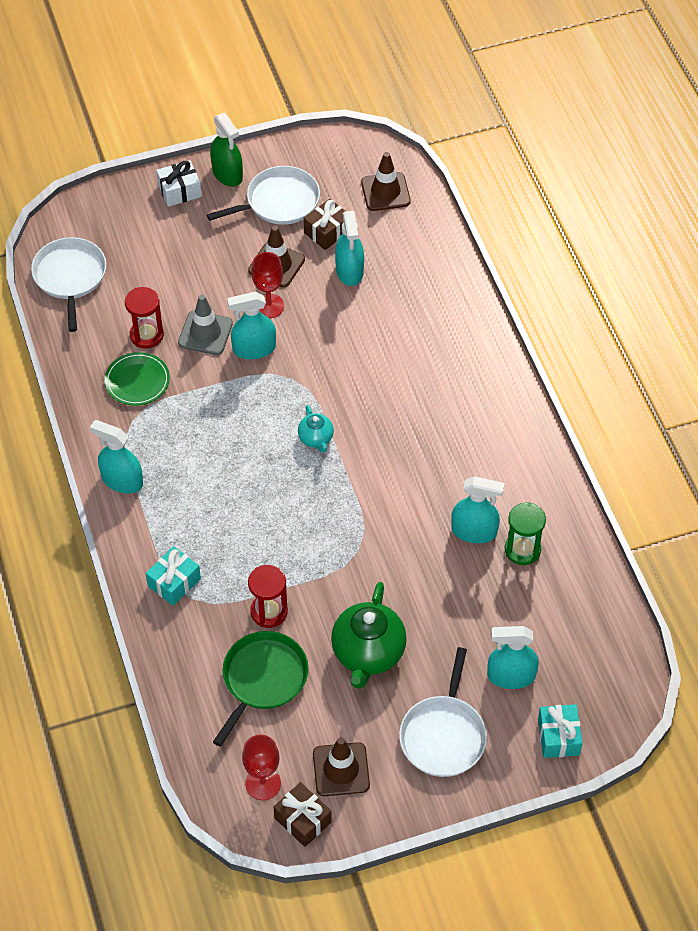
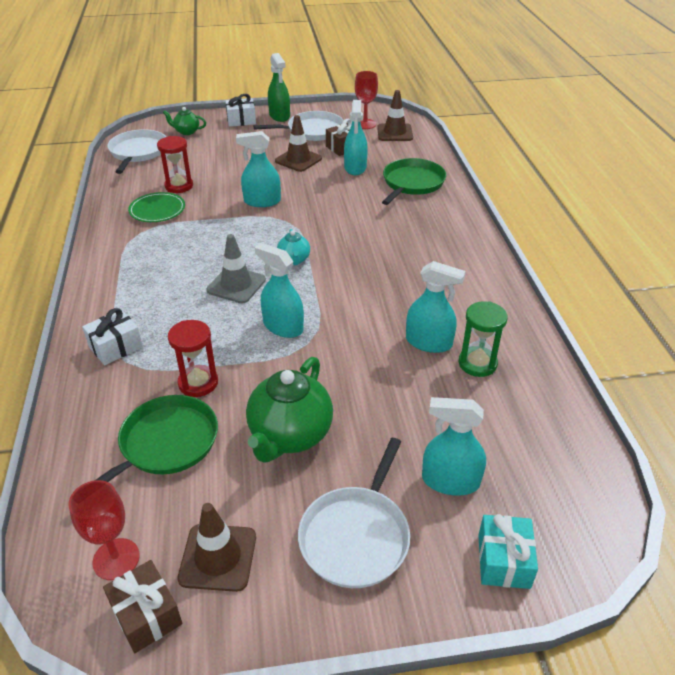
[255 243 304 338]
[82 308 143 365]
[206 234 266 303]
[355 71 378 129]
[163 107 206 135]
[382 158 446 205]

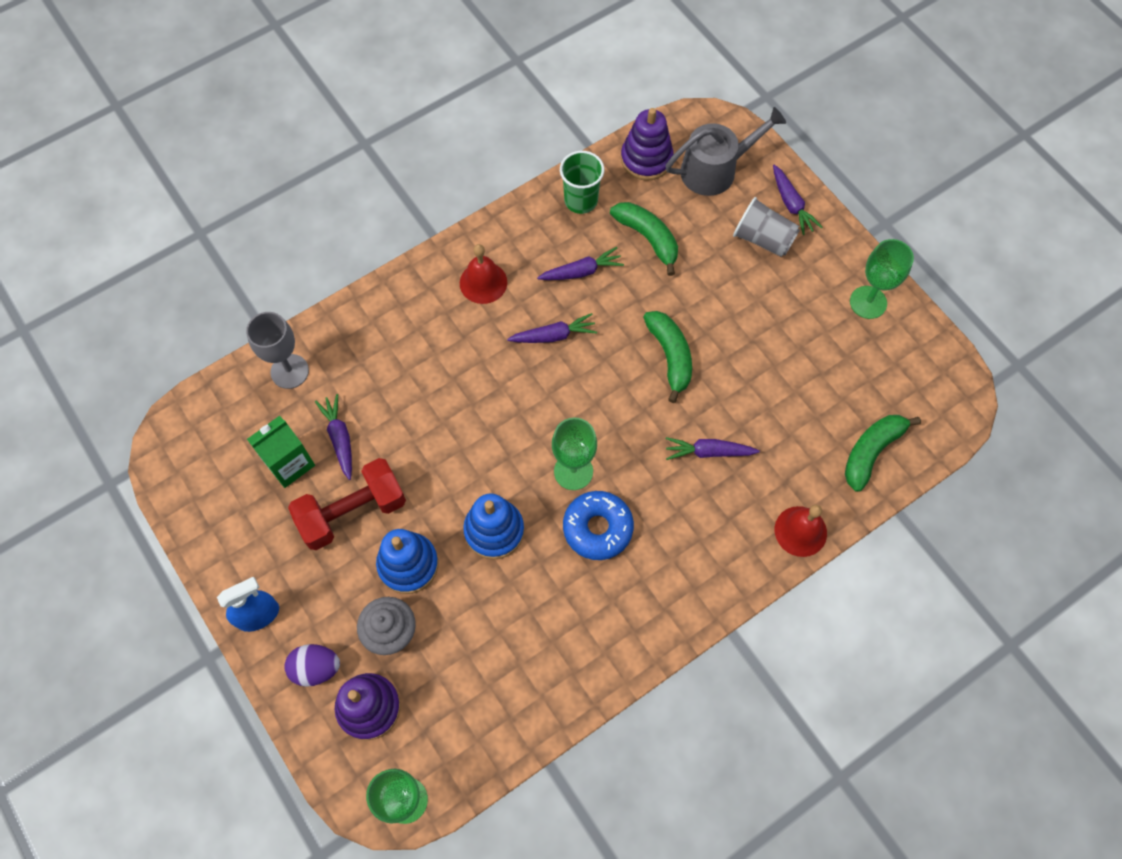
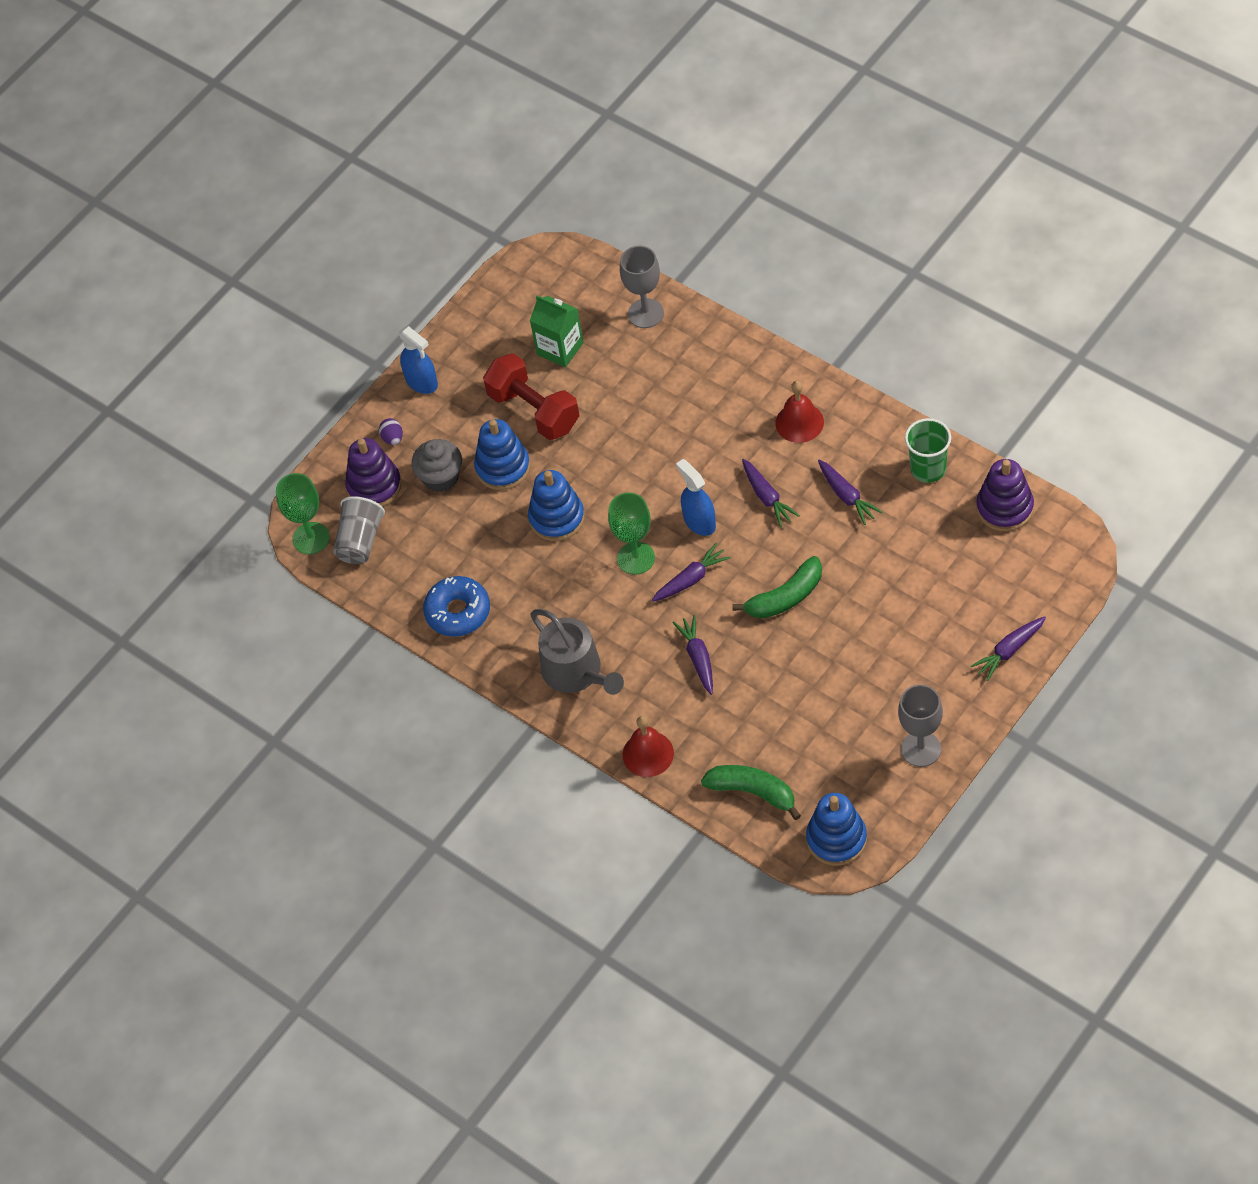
[379 418 403 445]
[651 543 731 602]
[423 576 490 637]
[610 202 678 276] (first image)
[530 609 624 695]
[333 496 385 564]
[898 685 943 767]
[676 459 716 536]
[806 793 867 866]

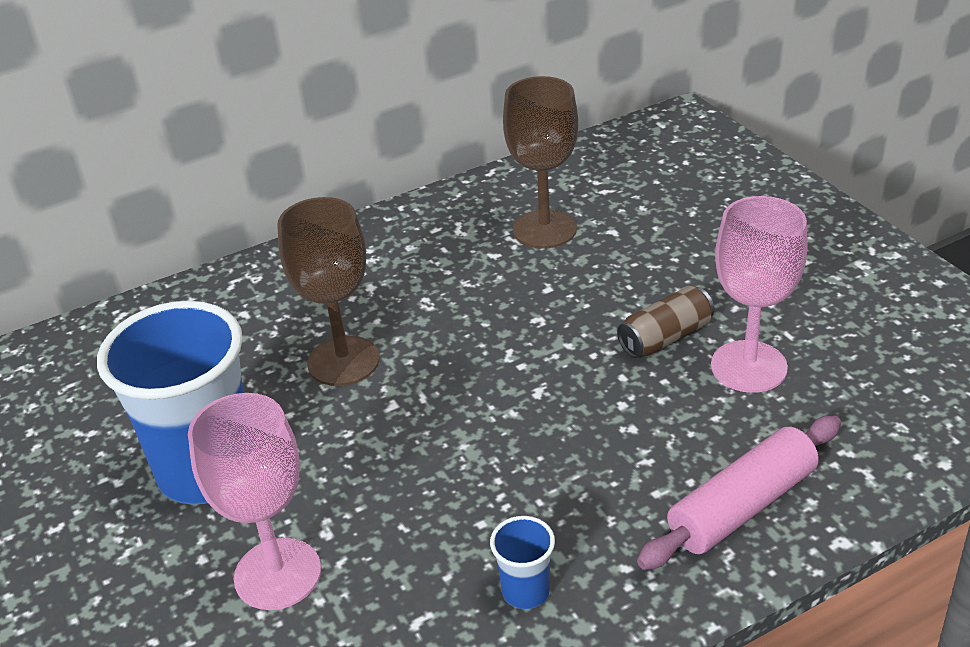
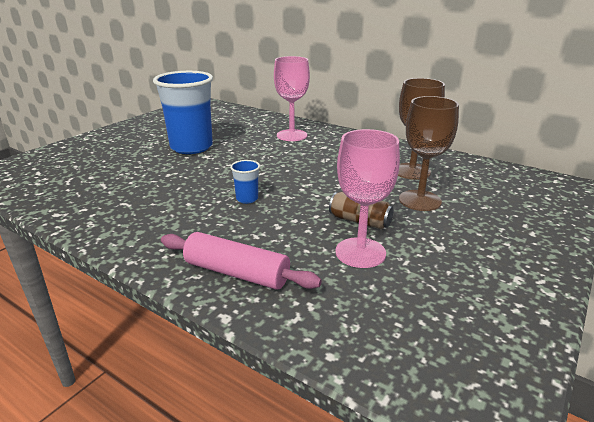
[274 56 310 141]
[399 96 459 211]
[230 160 260 204]

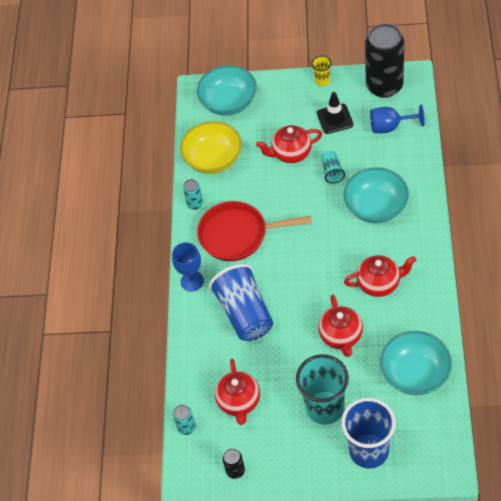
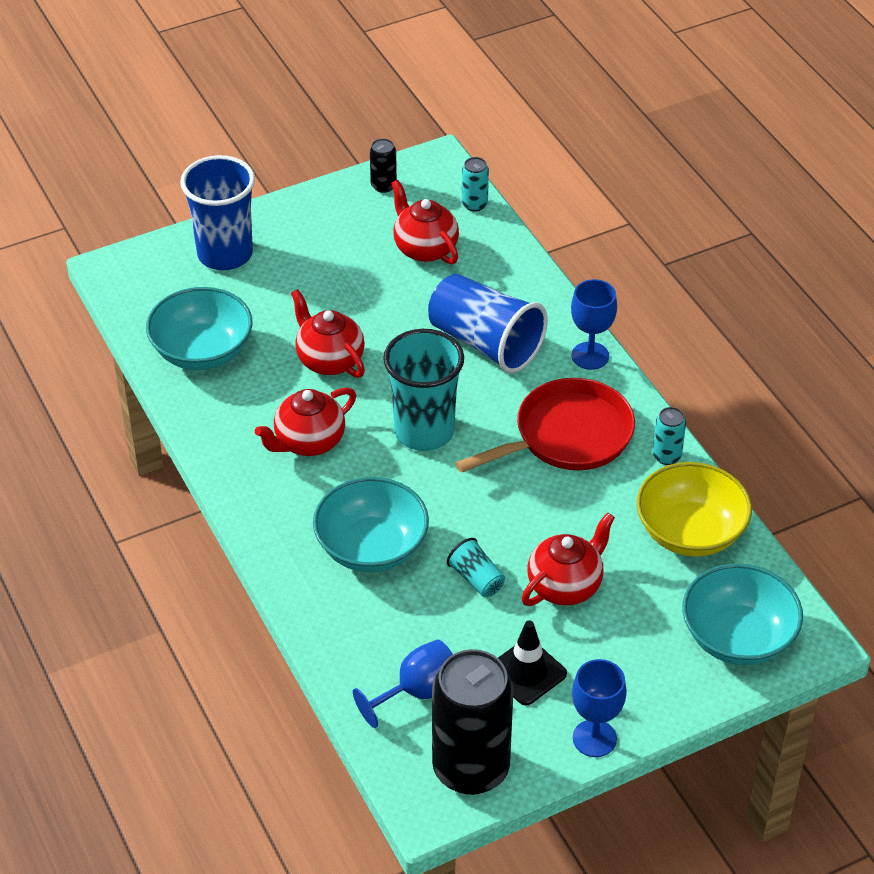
[383 329 464 451]
[572 659 627 757]

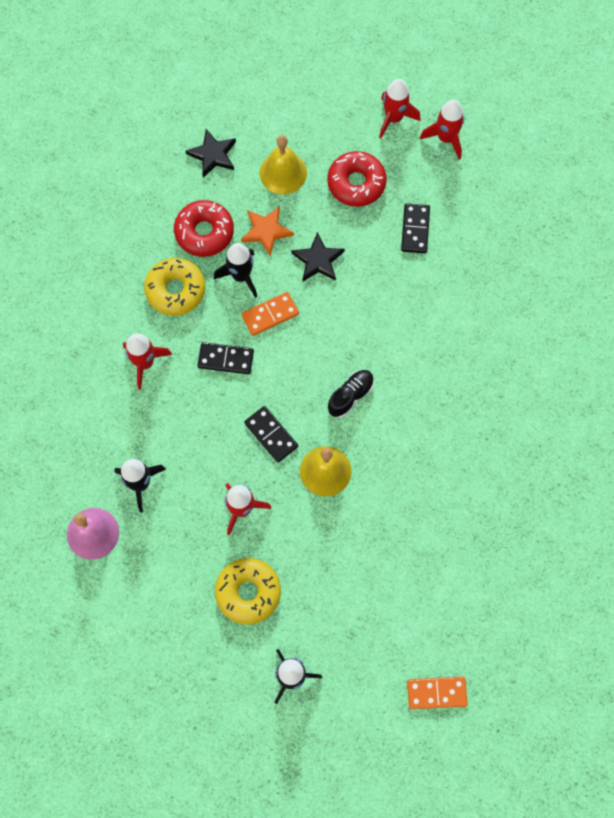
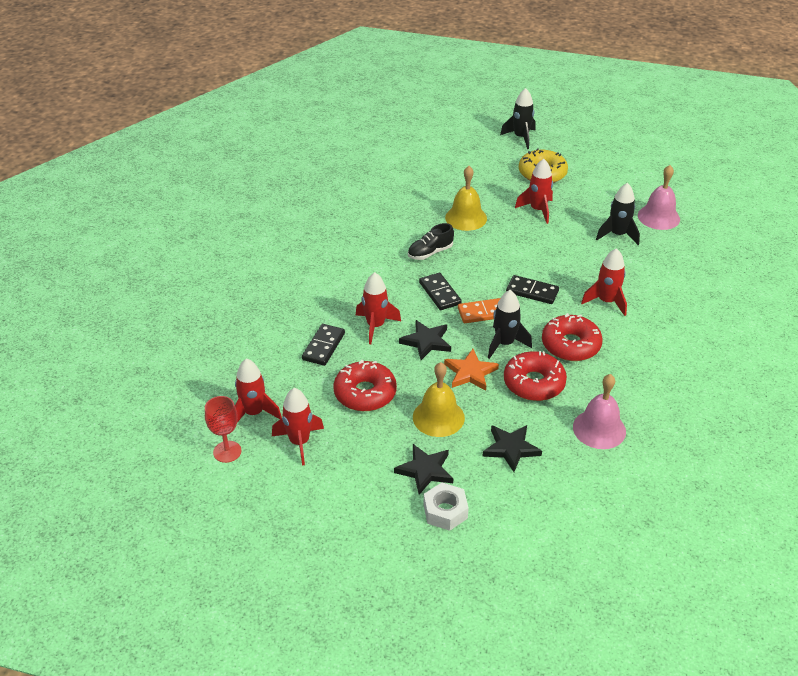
[542 313 603 361]
[419 273 462 310]
[407 677 468 709] (first image)
[205 396 241 463]
[356 272 401 344]
[394 444 453 495]
[424 482 469 531]
[573 374 626 449]

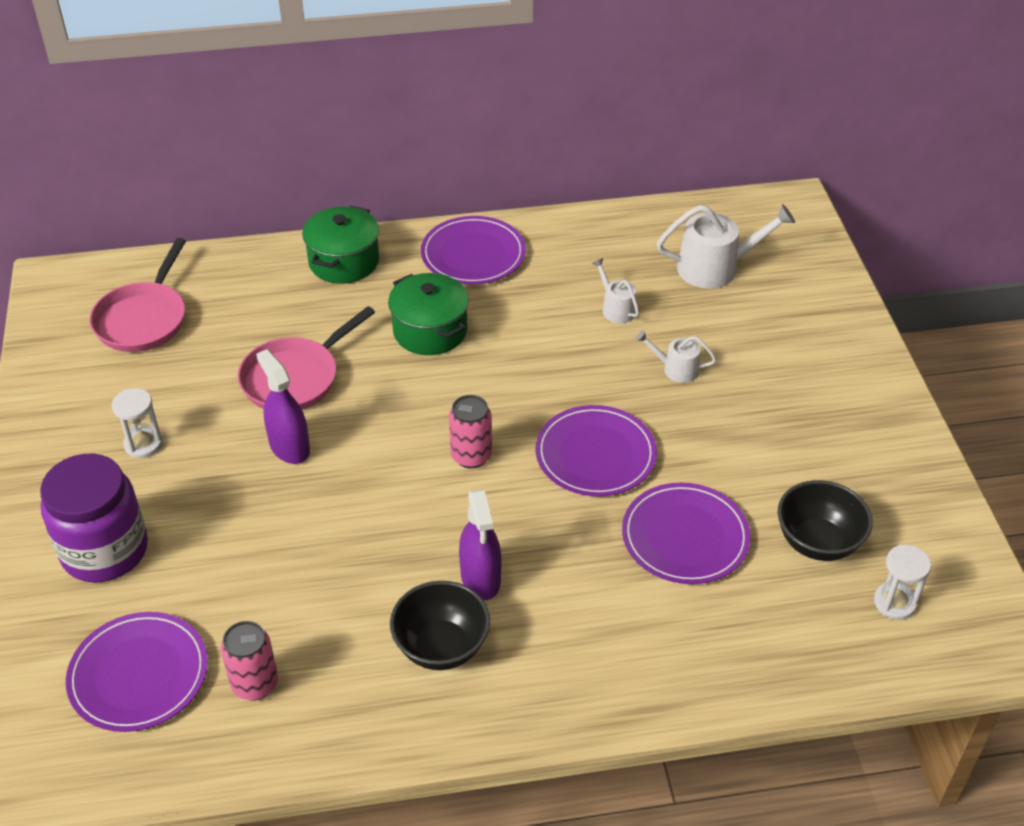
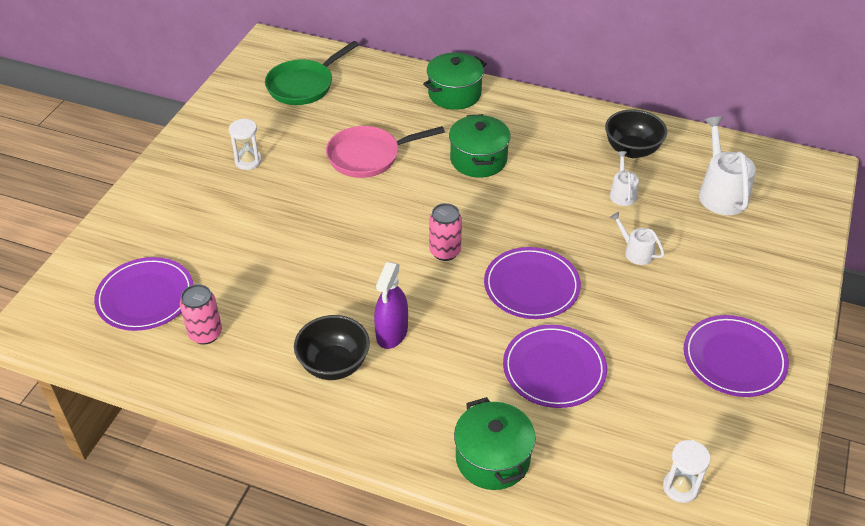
[40 454 148 583] (first image)
[265 41 359 105]
[256 349 310 464] (first image)
[684 315 789 397]
[699 116 756 215]
[605 109 667 158]
[454 397 536 490]

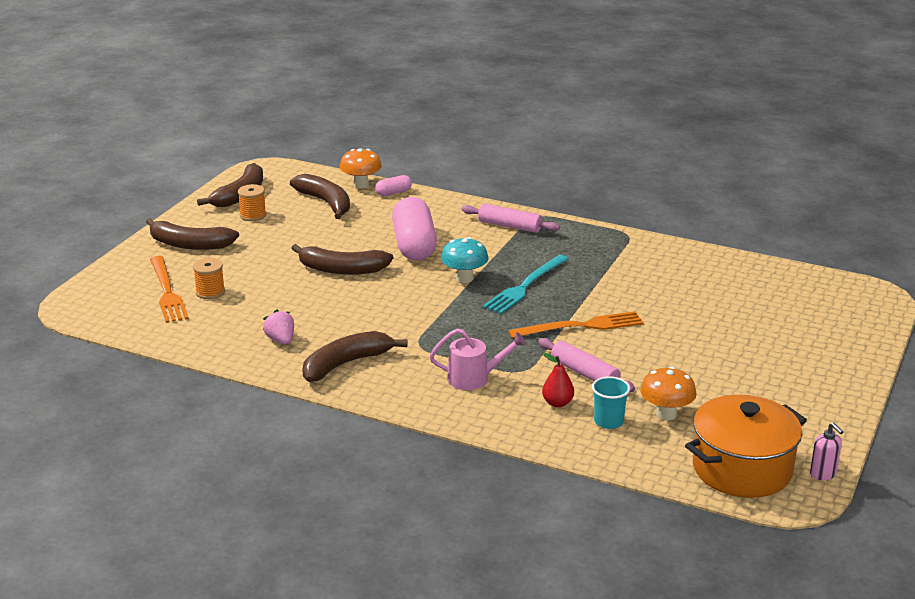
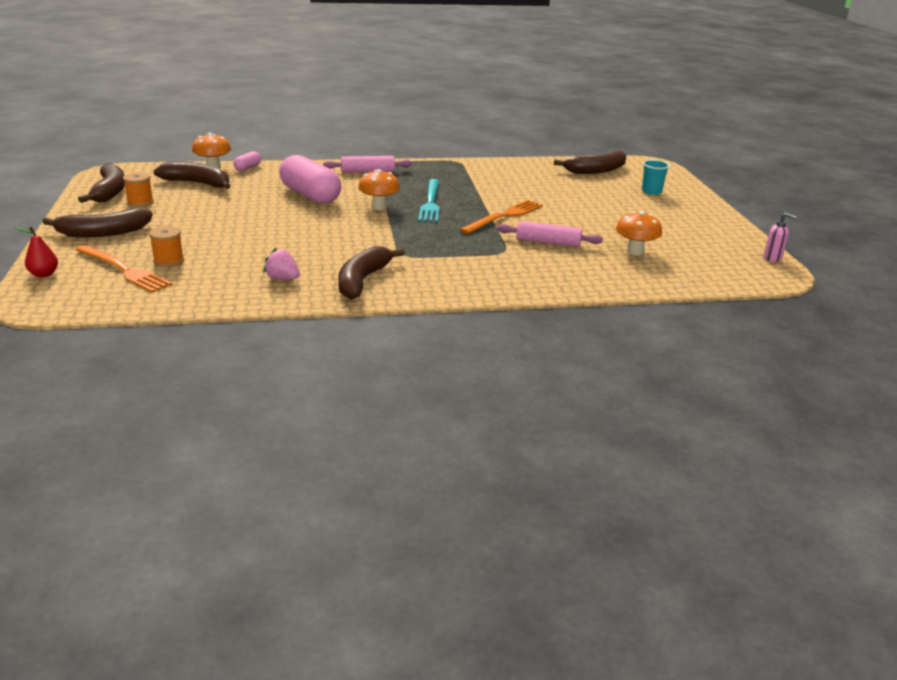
[554 151 627 174]
[430 329 526 390] (first image)
[358 169 400 210]
[15 227 58 277]
[642 160 670 195]
[685 395 807 498] (first image)

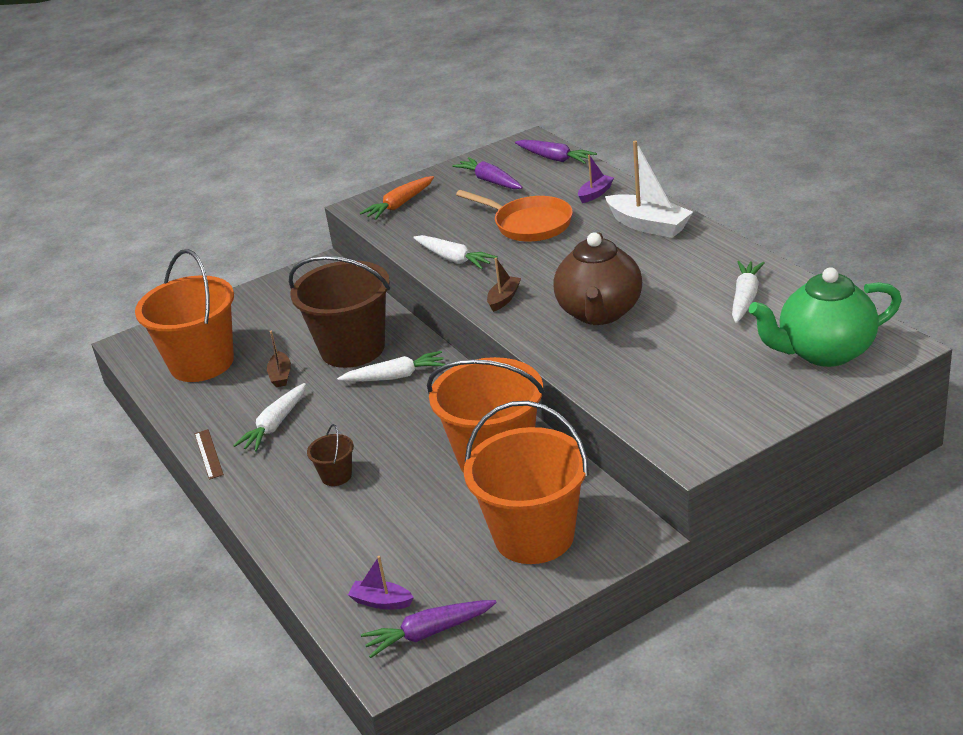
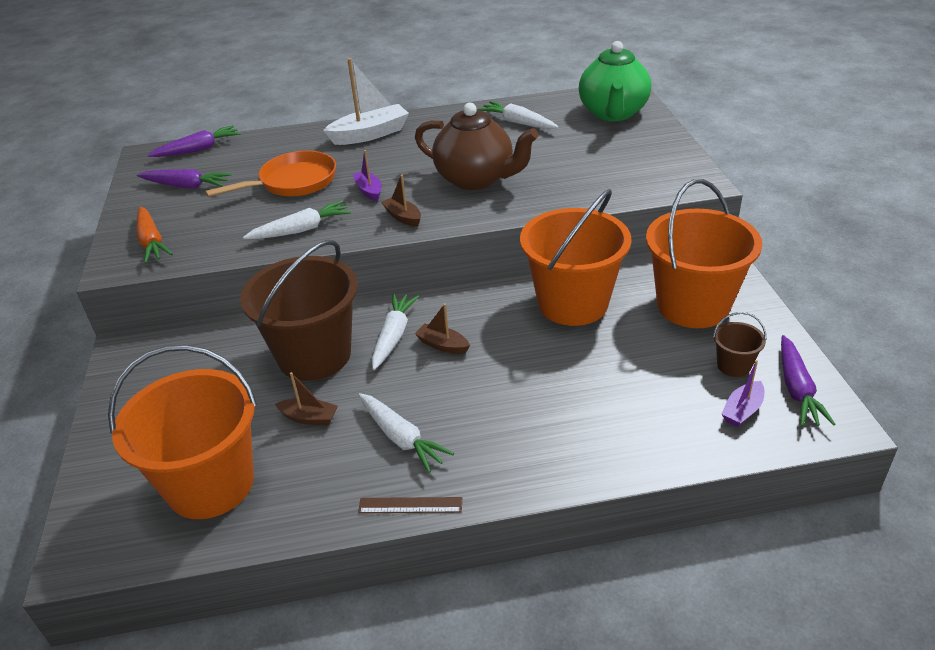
[713 312 766 377]
[137 169 232 189]
[353 150 382 201]
[415 303 470 354]

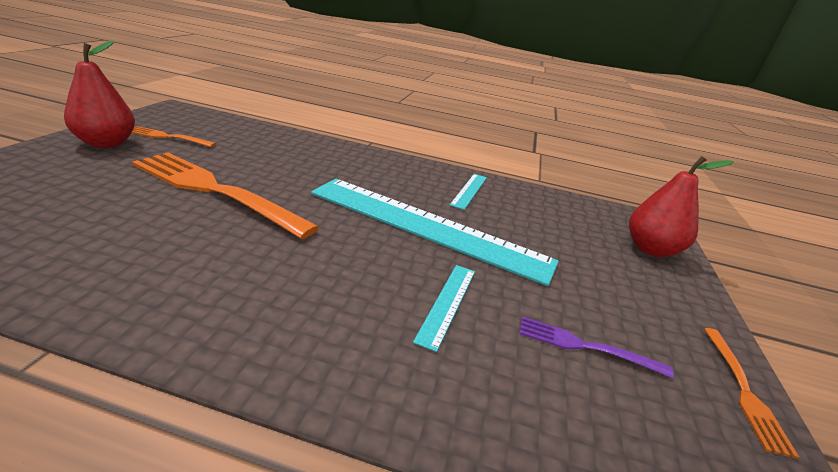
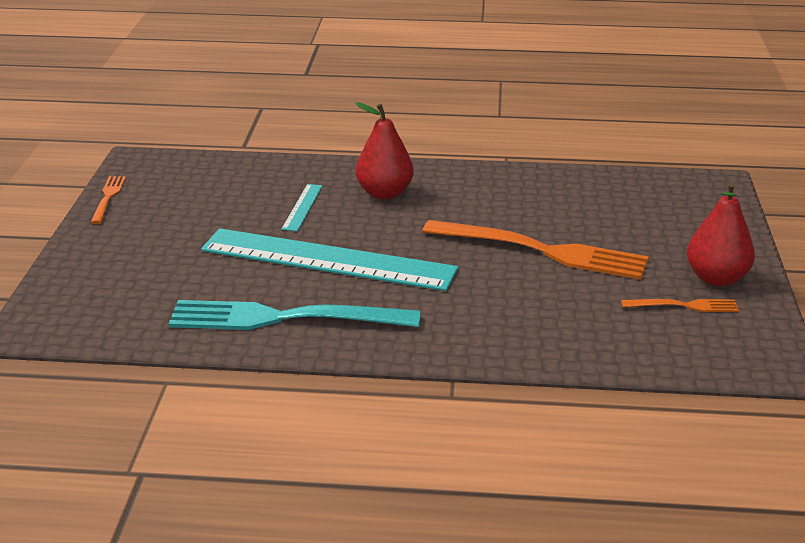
[169 300 420 330]
[519 317 674 378] (first image)
[355 102 414 200]

